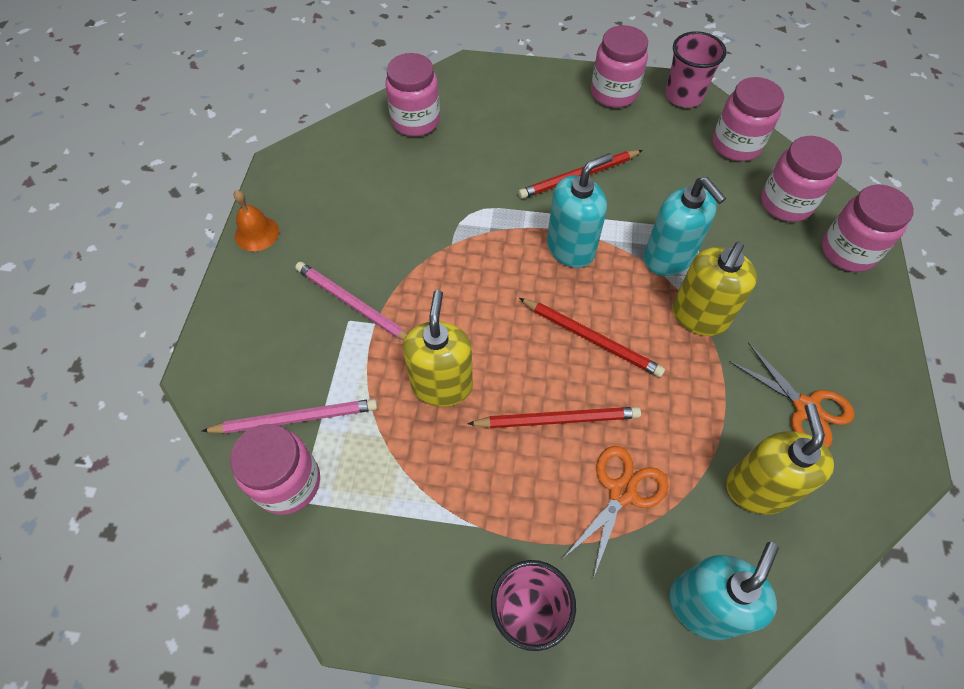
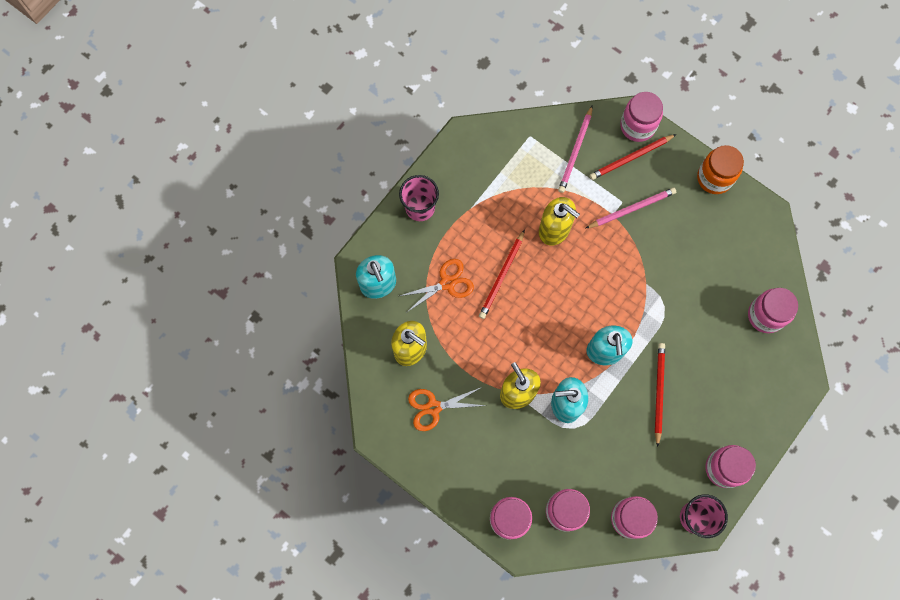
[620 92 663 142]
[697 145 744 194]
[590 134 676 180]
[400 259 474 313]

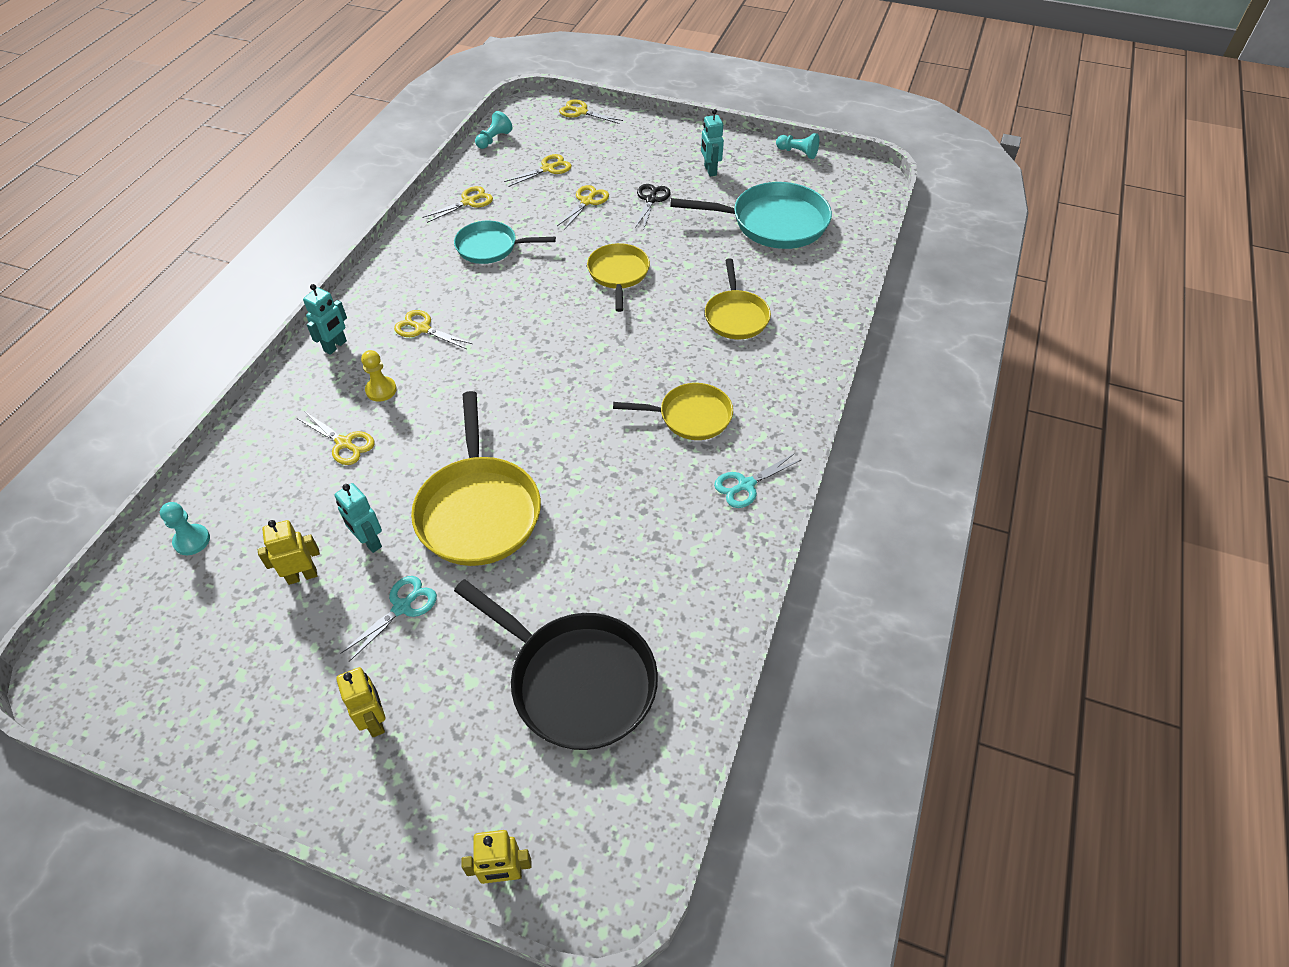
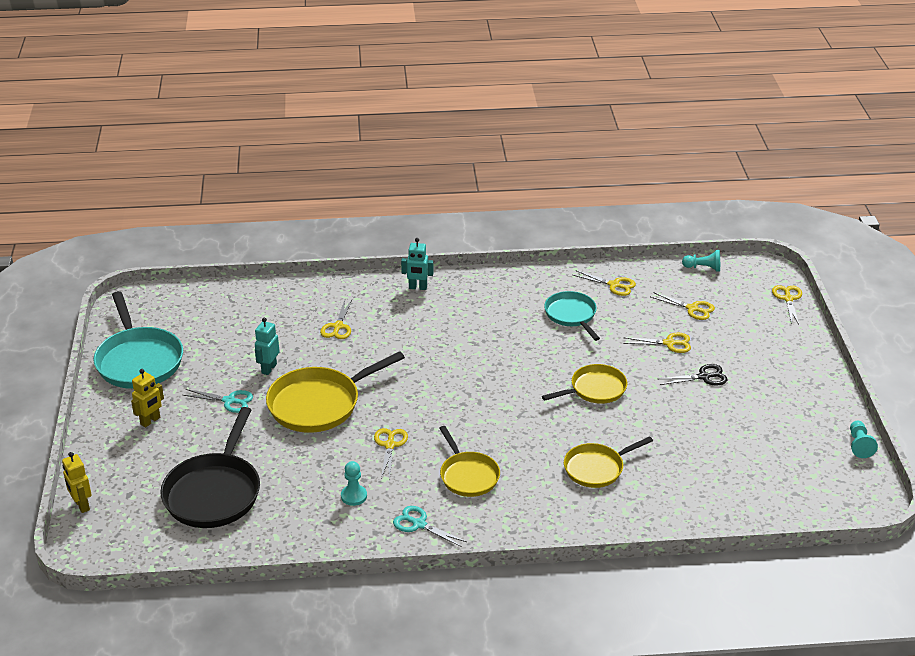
[341 461 367 506]
[258 520 320 585] (first image)
[361 350 397 402] (first image)
[374 428 408 478]
[94 291 183 389]
[701 109 724 176] (first image)

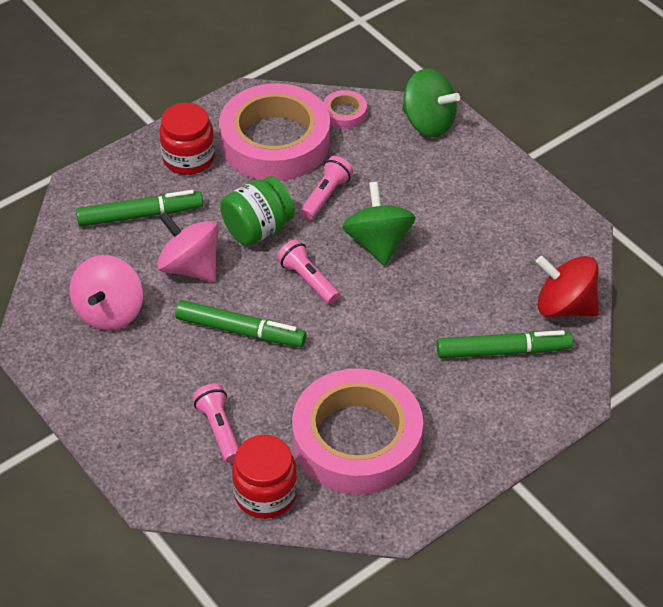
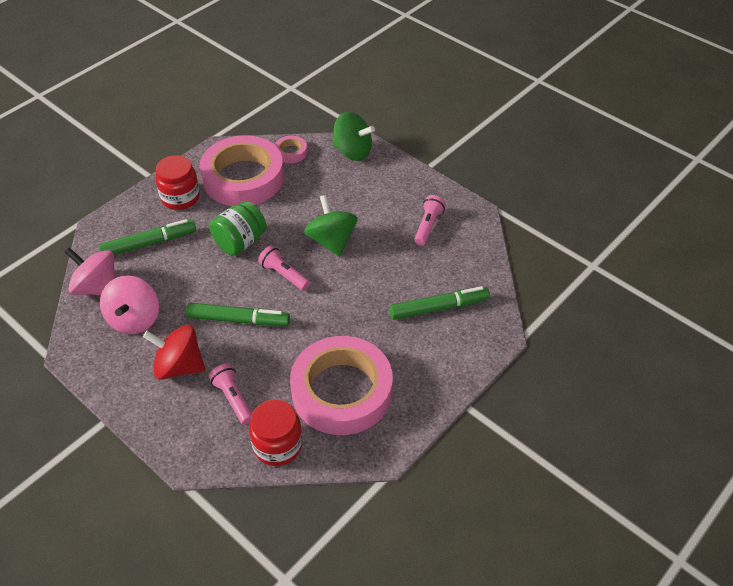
[65 247 115 295]
[414 195 446 246]
[143 325 205 380]

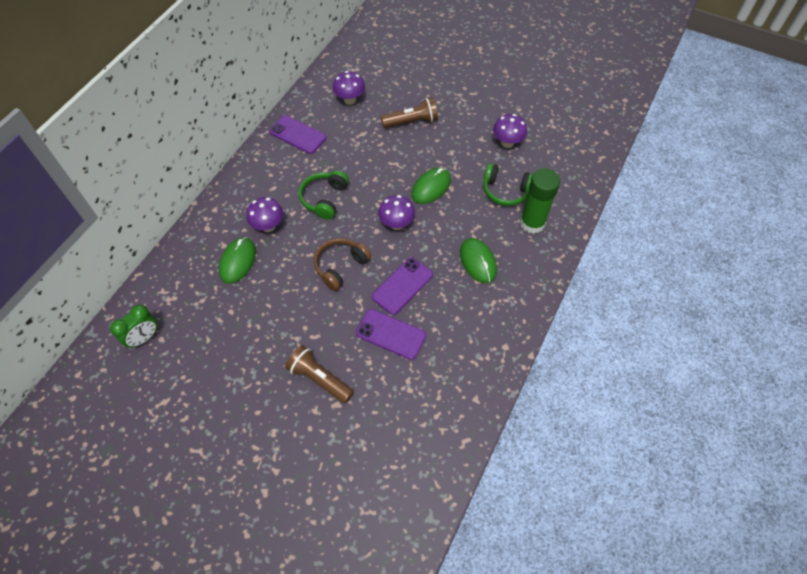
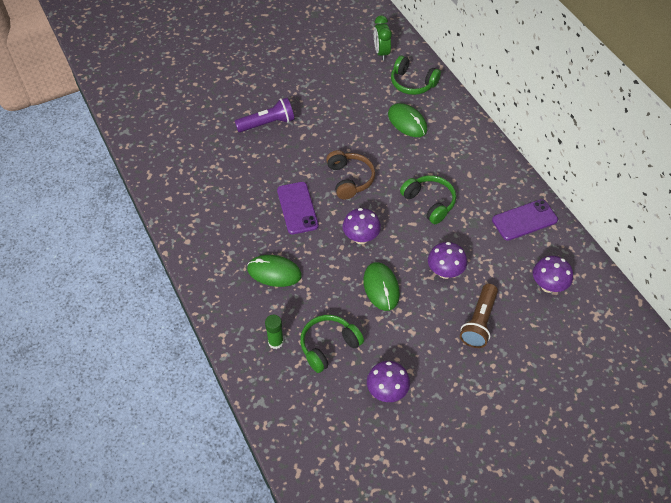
[428 242 467 279]
[235 98 294 132]
[356 309 426 360] (first image)
[265 315 284 349]
[391 56 441 95]

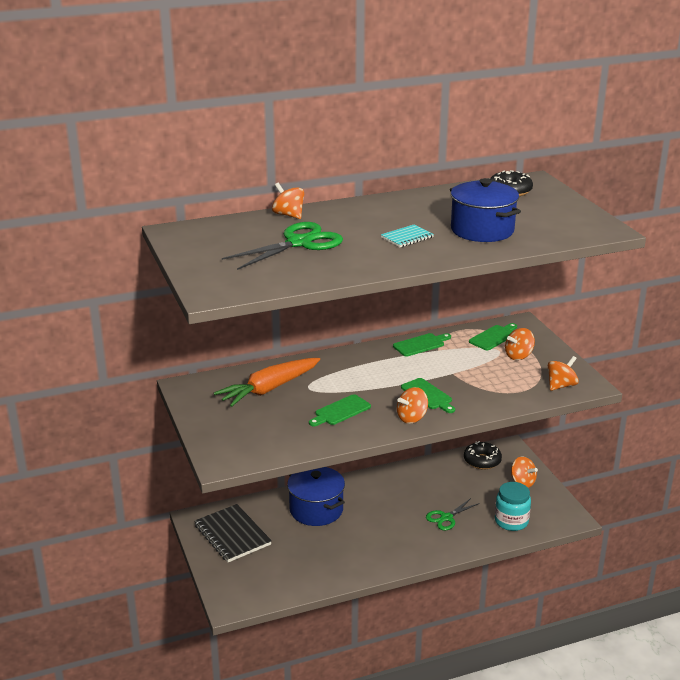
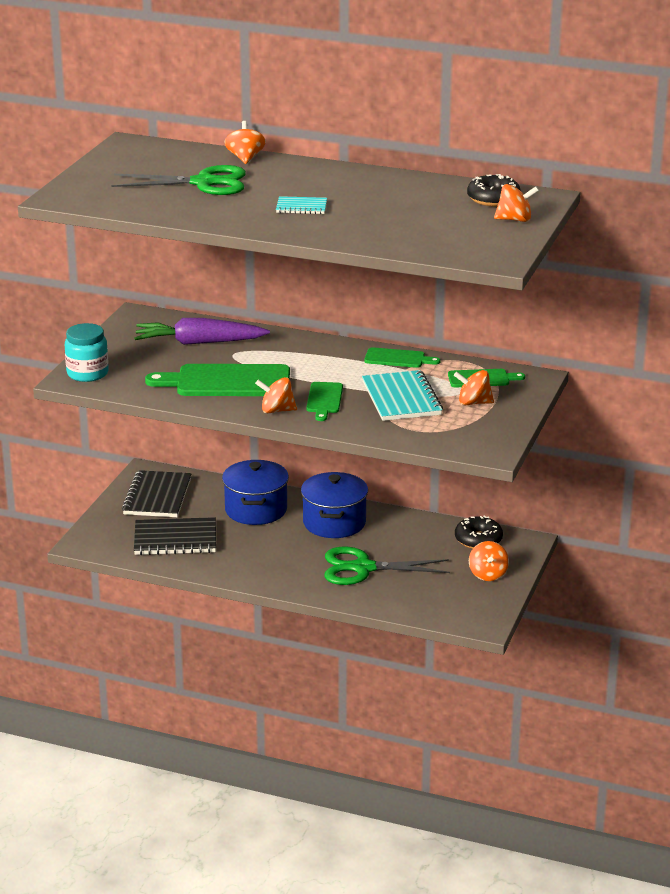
[134 318 270 345]
[145 364 290 396]
[325 547 450 585]
[301 472 368 538]
[65 323 109 382]
[494 184 539 222]
[134 517 216 555]
[362 370 443 421]

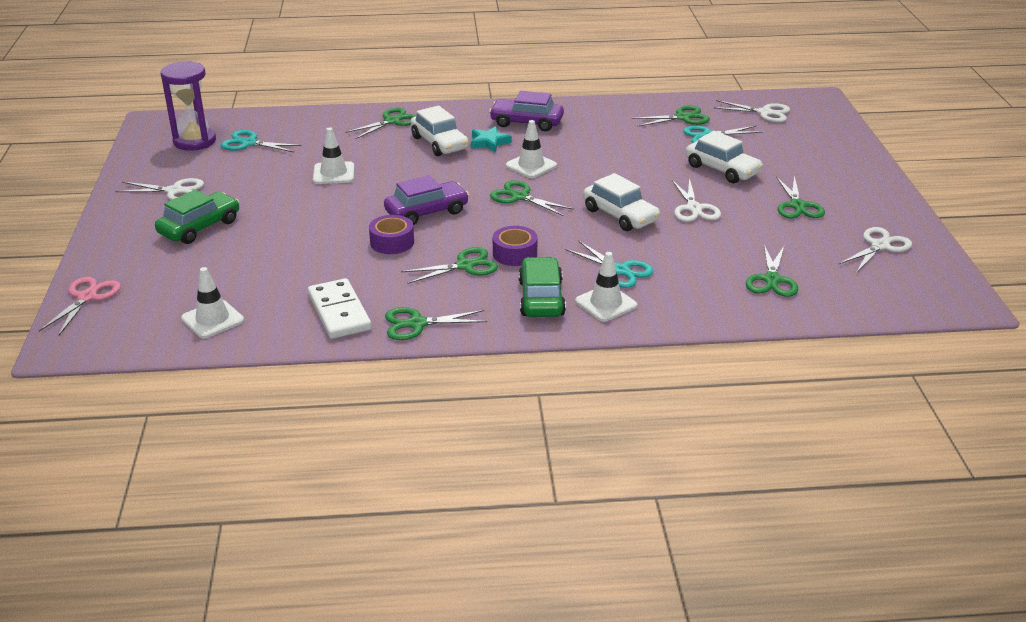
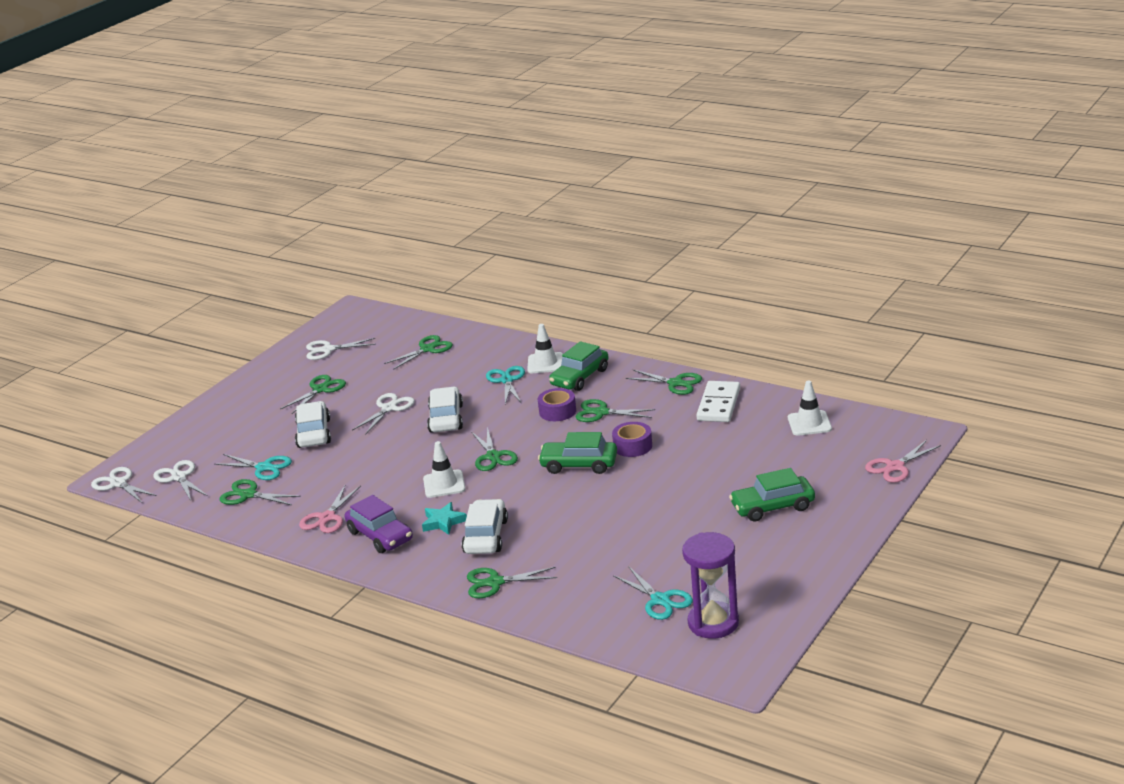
[91 467 157 503]
[313 127 354 184] (first image)
[538 432 617 474]
[299 486 361 533]

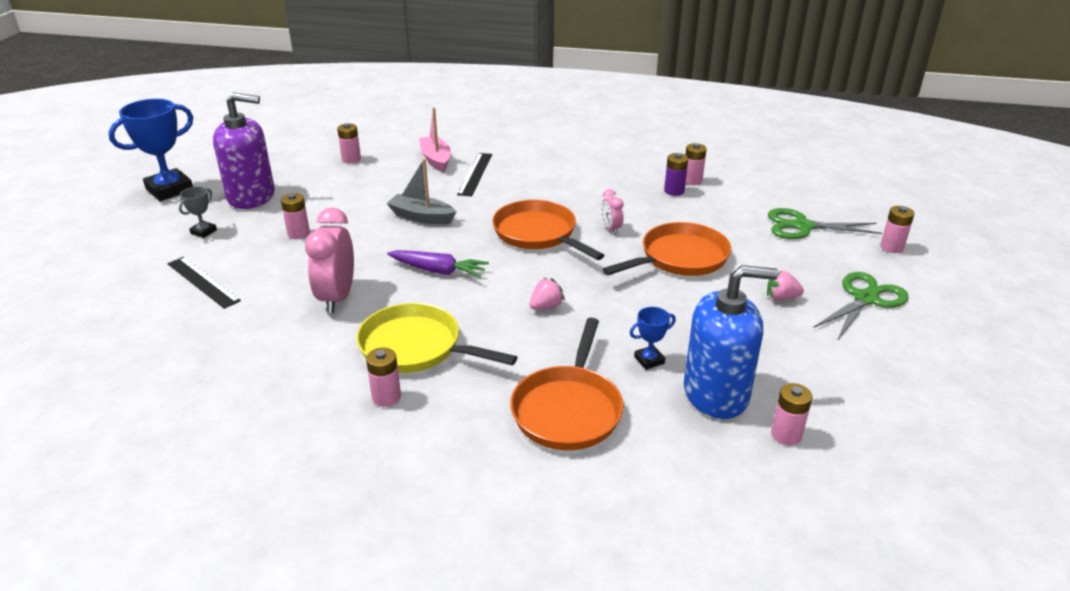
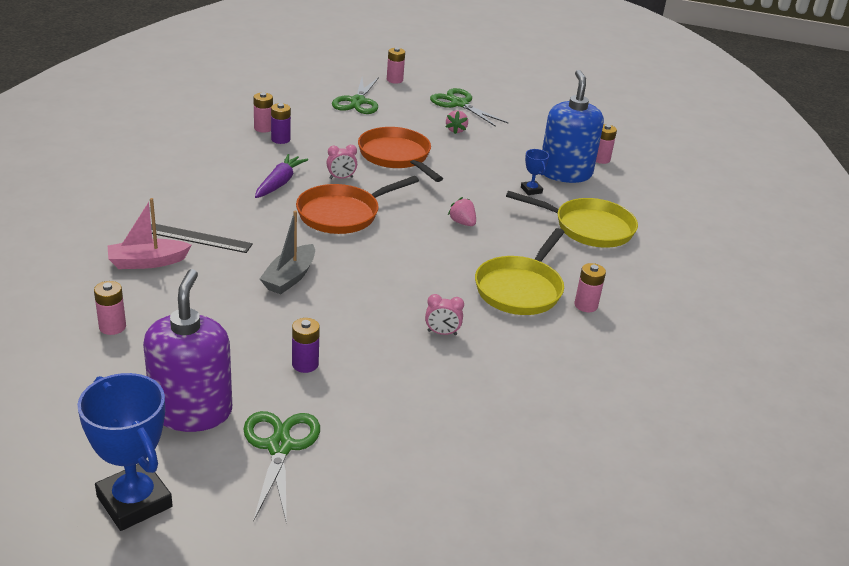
[167 257 241 309] (first image)
[243 411 320 524]
[292 318 320 373]
[425 294 464 335]
[255 154 308 198]
[506 191 638 248]

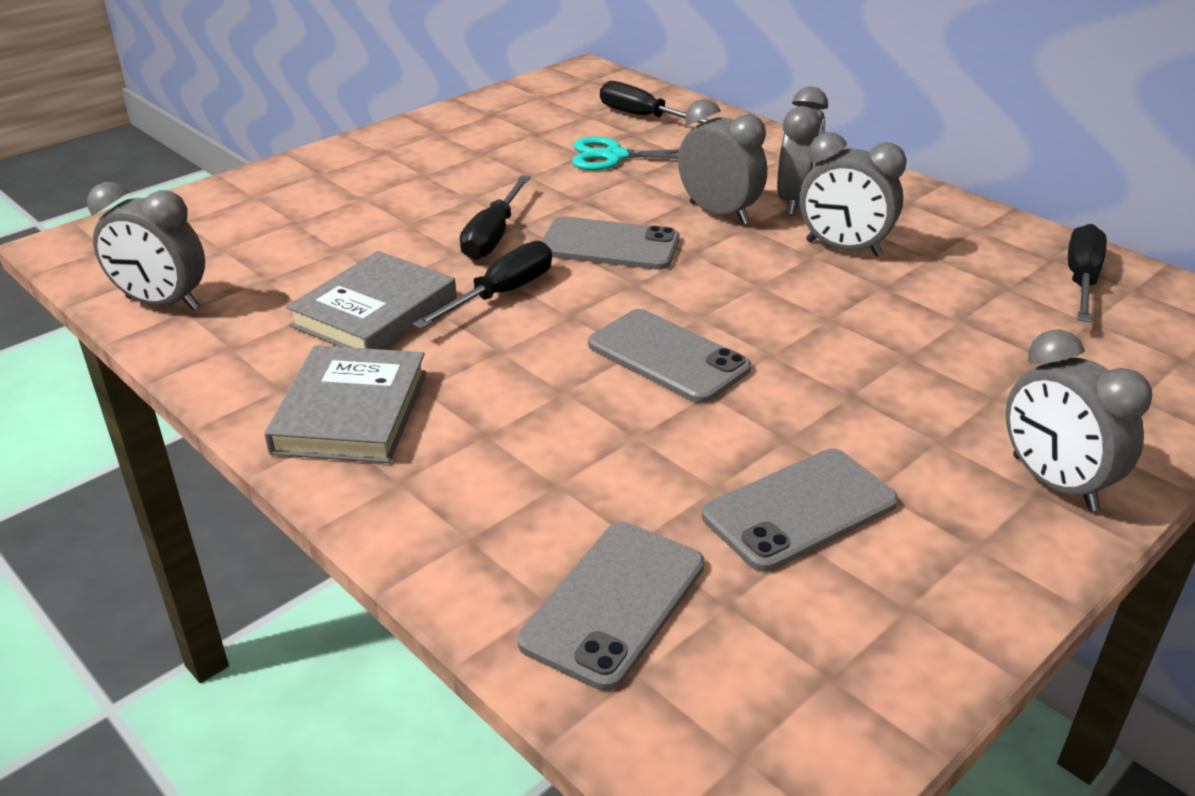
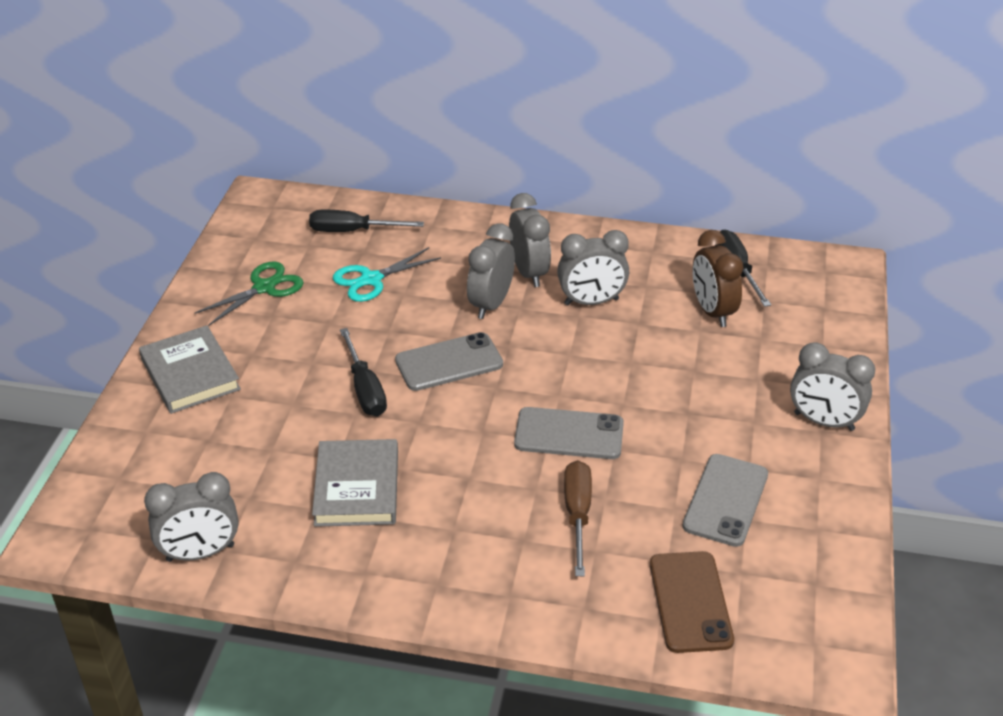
[139 325 241 414]
[413 241 552 329] (first image)
[650 551 734 653]
[467 223 515 319]
[194 261 304 326]
[564 460 592 576]
[693 230 743 327]

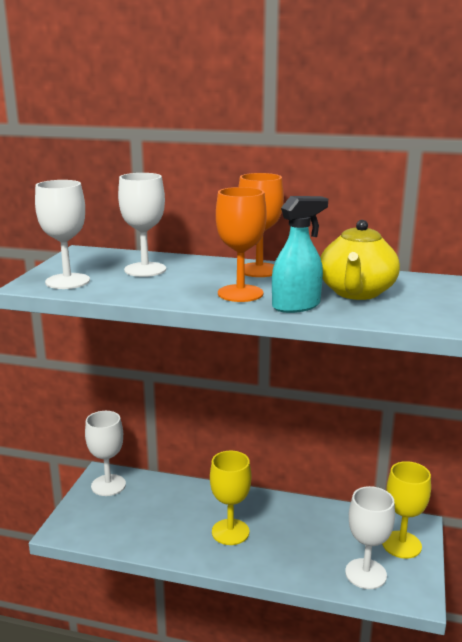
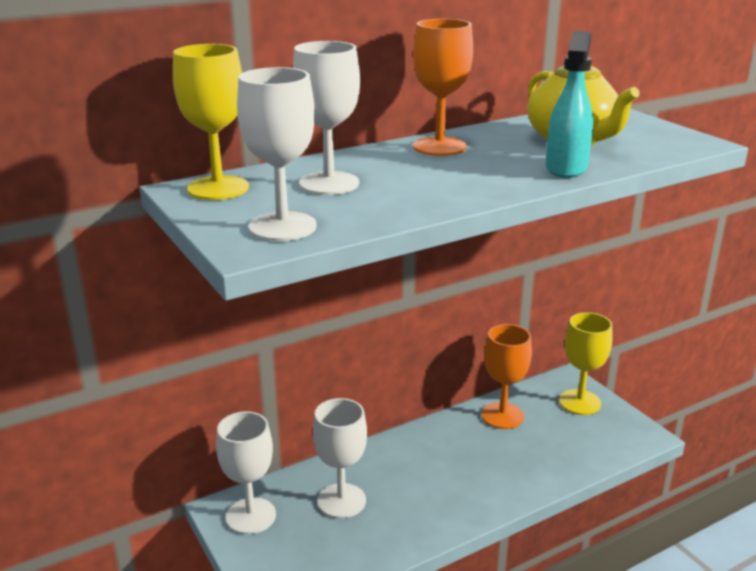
[173 44 249 200]
[481 324 532 429]
[313 398 367 518]

